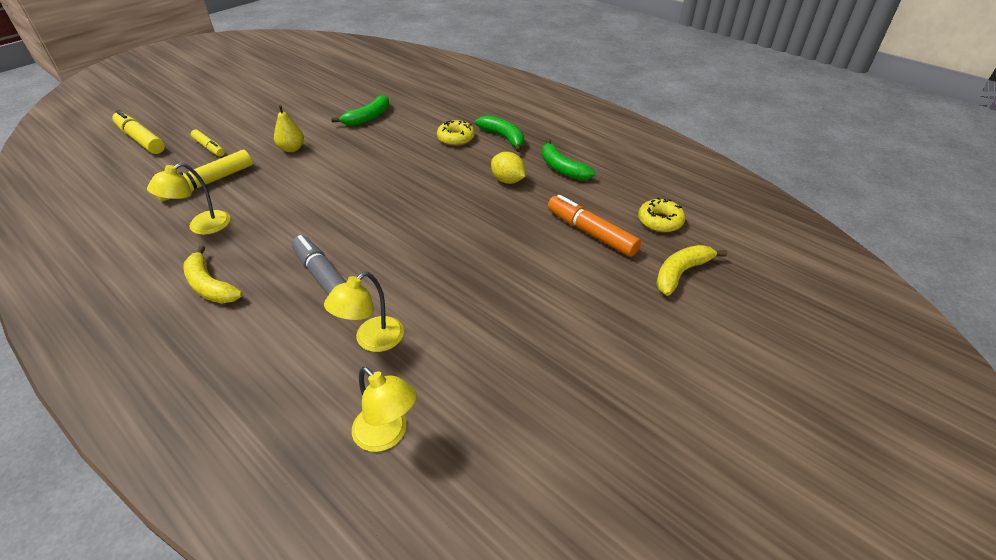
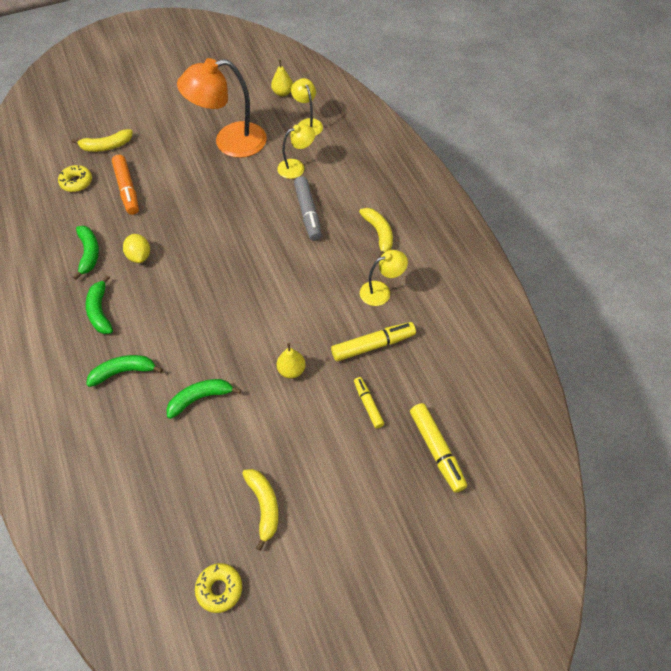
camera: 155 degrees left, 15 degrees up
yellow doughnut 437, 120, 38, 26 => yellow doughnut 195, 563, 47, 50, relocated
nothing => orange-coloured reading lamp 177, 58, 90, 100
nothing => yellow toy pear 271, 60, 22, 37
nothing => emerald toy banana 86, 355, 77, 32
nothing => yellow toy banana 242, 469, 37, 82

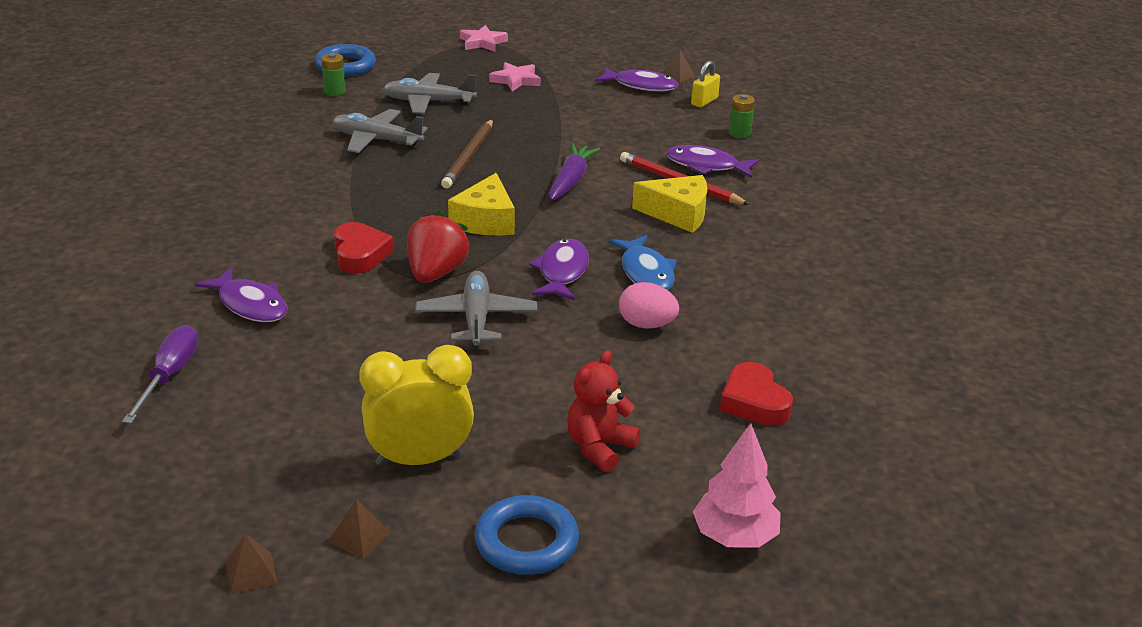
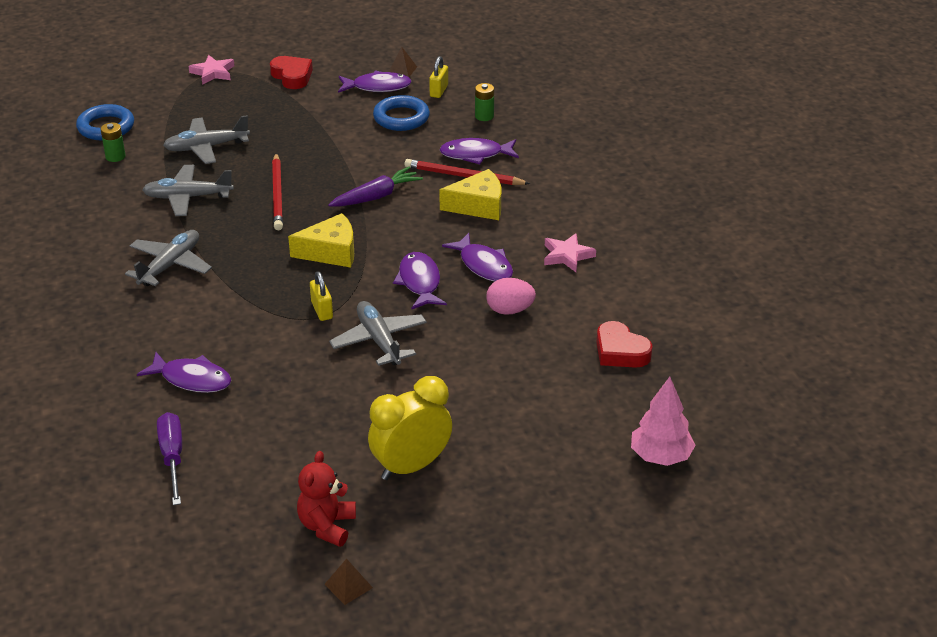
camera: 20 degrees left, 5 degrees up
rose-pink star 489, 62, 52, 30 => rose-pink star 544, 233, 52, 39, relocated
russet pencil 441, 119, 52, 70 => crimson pencil 272, 153, 11, 77
purple toy carrot 550, 144, 50, 56 => purple toy carrot 328, 167, 95, 40, 60 degrees clockwise
yellow cheese 448, 173, 67, 62 => yellow cheese 288, 213, 66, 55, 90 degrees counterclockwise
crimson toy strawberry 407, 211, 64, 72 => yellow lock 310, 271, 23, 50
crimson love heart 334, 222, 60, 51 => crimson love heart 270, 56, 43, 33, relocated
royal blue toy fish 609, 235, 68, 55 => purple toy fish 442, 233, 71, 49
crimson teddy 567, 350, 73, 122 => crimson teddy 297, 451, 59, 96, relocated
royal blue torus 475, 495, 104, 80 => royal blue torus 373, 95, 57, 36, relocated
russet pyramid shape 328, 499, 63, 60 => nothing
nothing => ash-grey aeroplane 125, 230, 87, 56

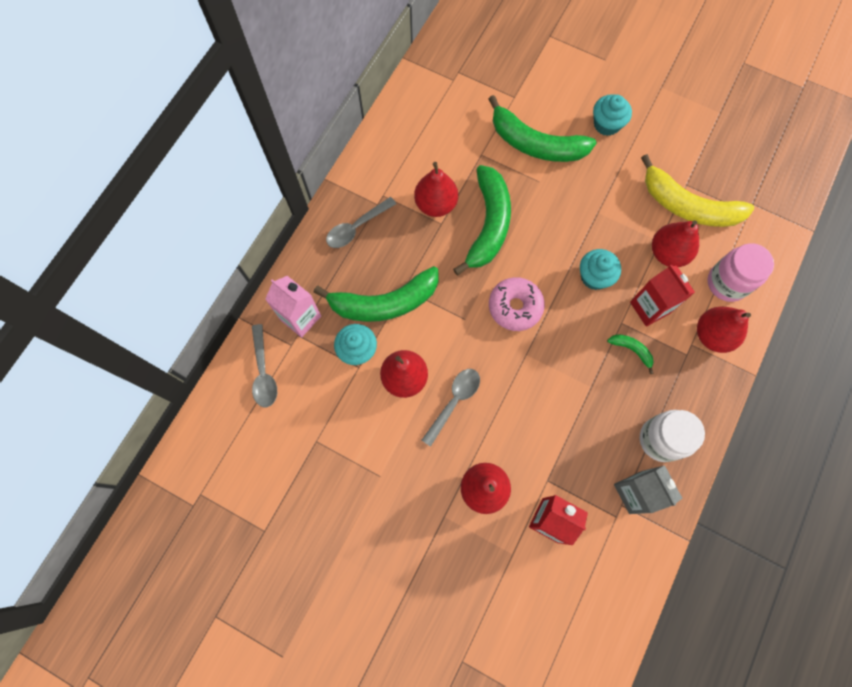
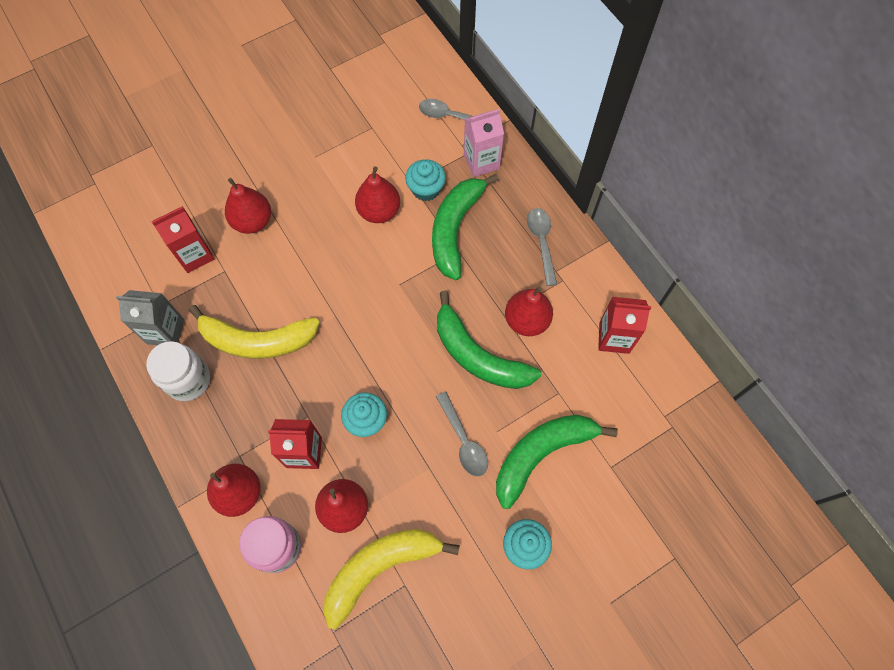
camera: 120 degrees right, 5 degrees down
rose-pink doughnut 489, 277, 56, 54 => nothing
emerald toy banana 607, 334, 47, 40 => nothing
ash-grey tablespoon 422, 369, 58, 78 => ash-grey tablespoon 436, 392, 52, 85, relocated
nothing => crimson juice carton 598, 297, 53, 57
nothing => yellow toy banana 189, 305, 131, 54

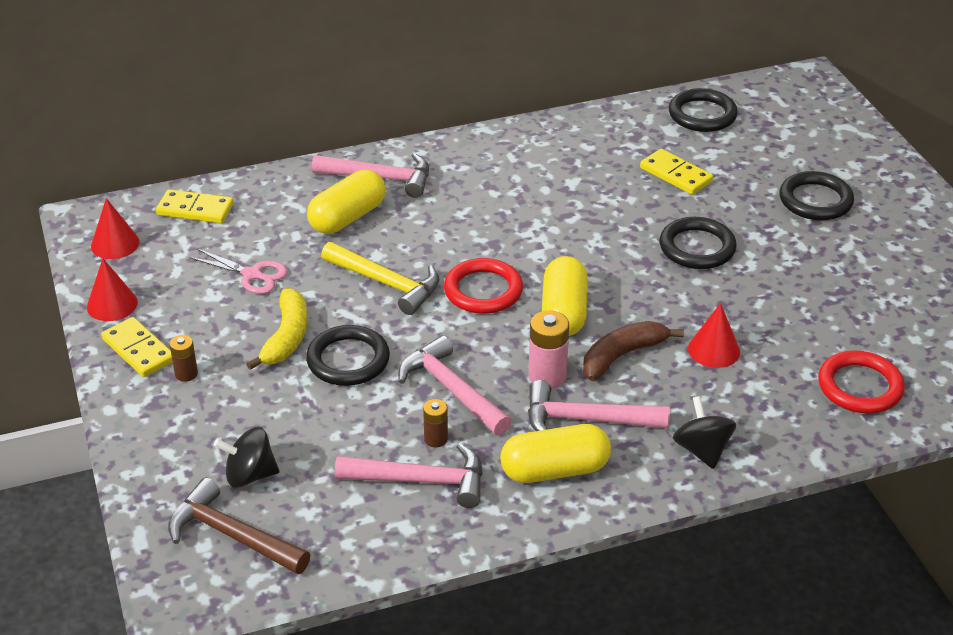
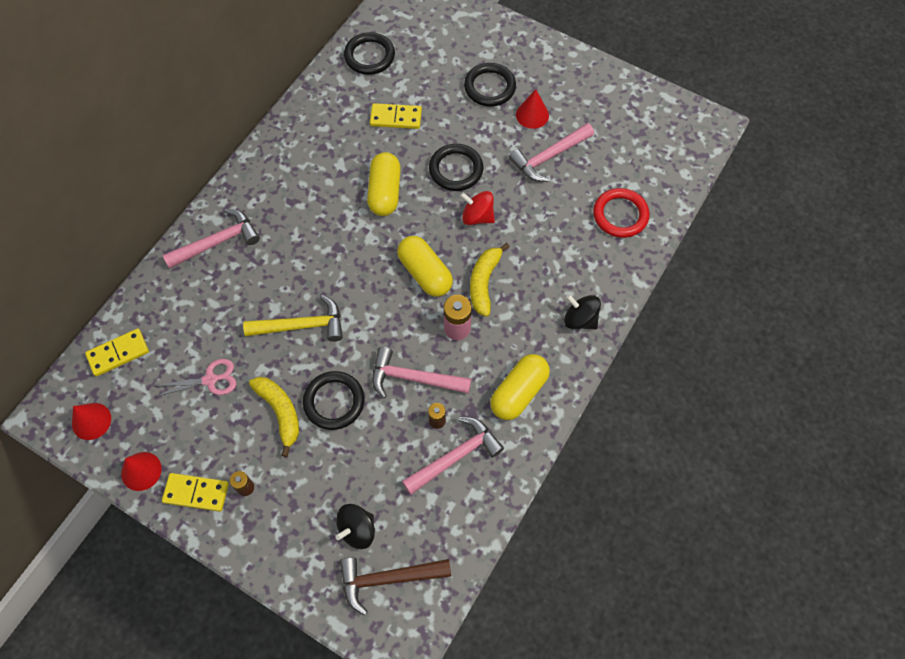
camera: 40 degrees left, 25 degrees up
yellow pill 307, 170, 79, 64 => yellow pill 367, 152, 34, 64, relocated
crimson torus 444, 258, 79, 56 => nothing
crimson cone 688, 303, 52, 65 => crimson cone 516, 89, 33, 40, relocated
russet toy banana 583, 321, 101, 60 => yellow toy banana 470, 243, 40, 74
rose-pink carpenter's hammer 528, 380, 142, 51 => rose-pink carpenter's hammer 509, 123, 85, 59, relocated
nothing => crimson whirligig 460, 191, 35, 34

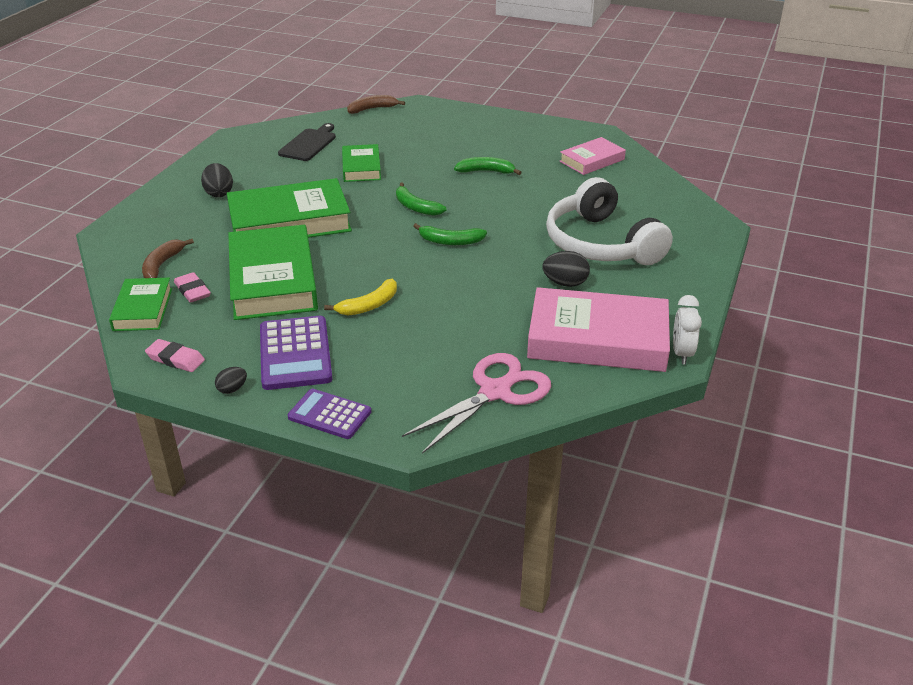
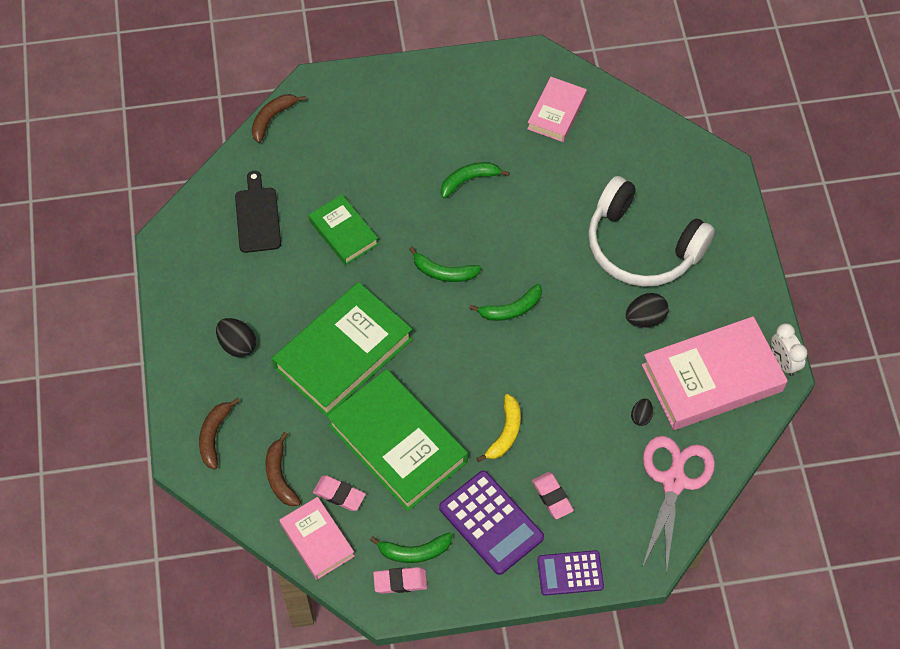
camera: 30 degrees left, 25 degrees up
emerald book 109, 278, 63, 53 => rose-pink book 279, 497, 76, 83
black egg 215, 367, 32, 27 => black egg 631, 399, 22, 27, relocated
nothing => russet toy banana 199, 398, 41, 72
nothing => rose-pink gum eraser 532, 472, 42, 47
nothing => emerald toy banana 370, 532, 82, 31

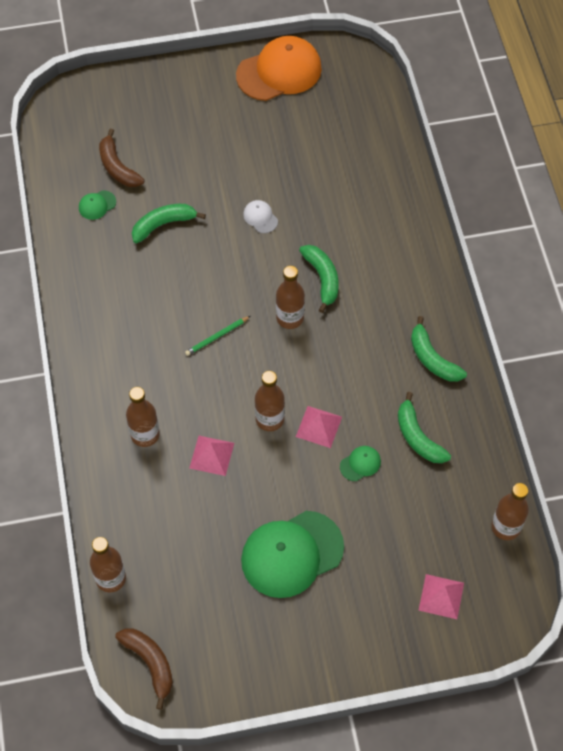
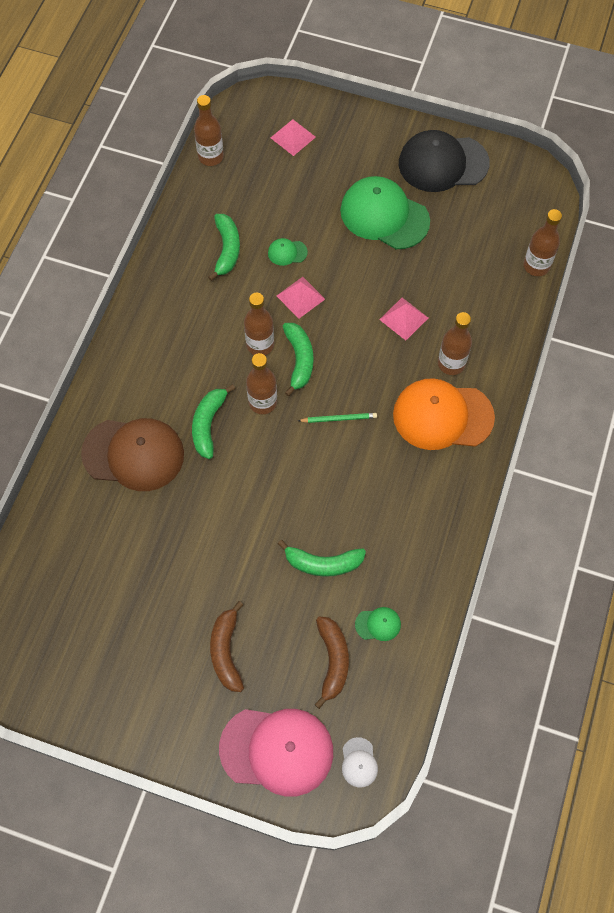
camera: 150 degrees left, 5 degrees up
orange-coloured peaked cap 236, 36, 86, 65 => orange-coloured peaked cap 393, 378, 102, 72, relocated
snow-white peaked cap 243, 200, 35, 33 => snow-white peaked cap 342, 737, 36, 51, relocated
emerald toy banana 411, 316, 56, 66 => emerald toy banana 283, 323, 30, 73, relocated
russet bottle 255, 371, 30, 60 => russet bottle 244, 293, 30, 62, relocated
emerald peaked cap 241, 511, 103, 87 => emerald peaked cap 340, 176, 90, 73, 150 degrees counterclockwise
russet toy banana 115, 628, 58, 82 => russet toy banana 210, 601, 34, 91, relocated
nothing => black peaked cap 399, 130, 91, 62
nothing => russet peaked cap 81, 418, 103, 73
nothing => rose-pink peaked cap 219, 709, 114, 88

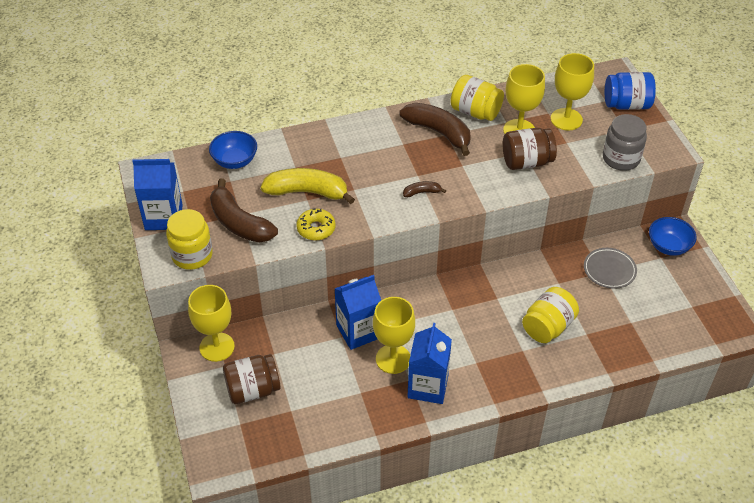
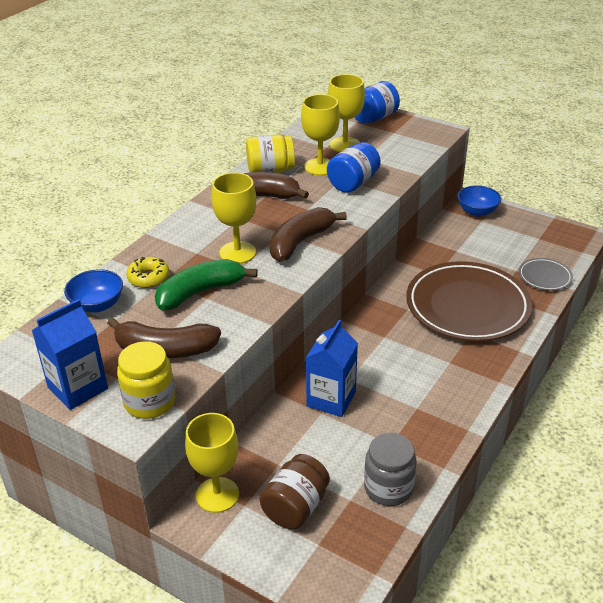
camera: 40 degrees left, 10 degrees down
ash-grey jam jar 603, 114, 44, 57 => ash-grey jam jar 364, 433, 53, 73, relocated
russet jam jar 503, 128, 54, 42 => royal blue jam jar 327, 142, 54, 51
yellow toy banana 261, 168, 94, 36 => emerald toy banana 155, 259, 103, 51
russet toy banana 403, 181, 43, 16 => russet toy banana 270, 207, 77, 55, x2.17
yellow doughnut 296, 208, 40, 33 => yellow doughnut 126, 257, 43, 31, relocated
ash-grey dinner plate 584, 248, 53, 41 => ash-grey dinner plate 519, 258, 54, 33, relocated
yellow jam jar 522, 287, 57, 56 => russet dinner plate 406, 261, 126, 80
yellow chalice 373, 297, 42, 77 => yellow chalice 211, 173, 45, 91, relocated
royal blue juice carton 408, 323, 44, 81 => nothing

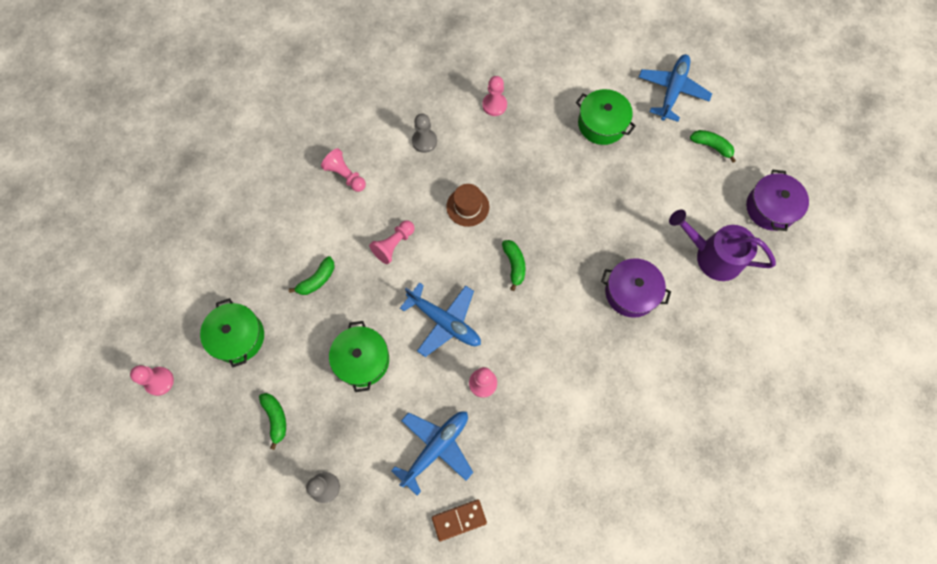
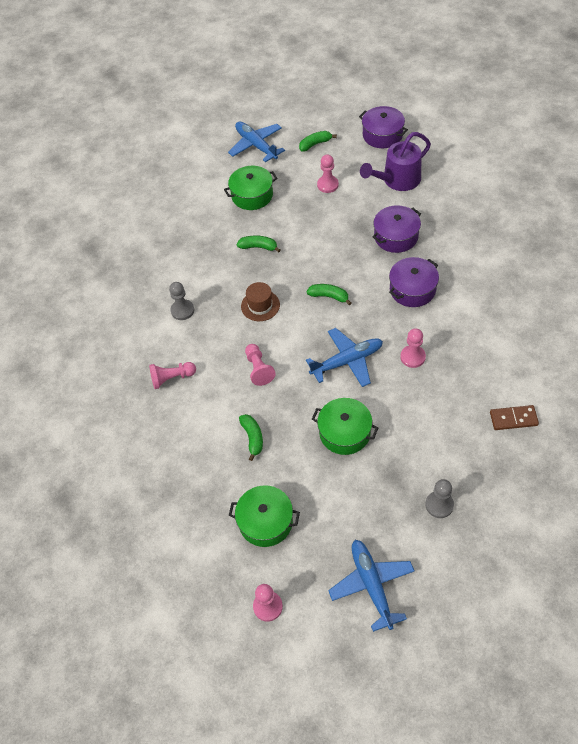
camera: 55 degrees left, 15 degrees down
rose-pink pawn 482, 76, 25, 40 => rose-pink pawn 317, 154, 22, 39, relocated
emerald toy banana 259, 393, 27, 57 => emerald toy banana 237, 235, 43, 17, relocated
royal blue aeroplane 391, 411, 82, 84 => royal blue aeroplane 328, 540, 86, 92, relocated
russet domino piece 432, 499, 55, 42 => russet domino piece 490, 405, 49, 25, 75 degrees clockwise
nothing => purple cooking pot 389, 257, 50, 50

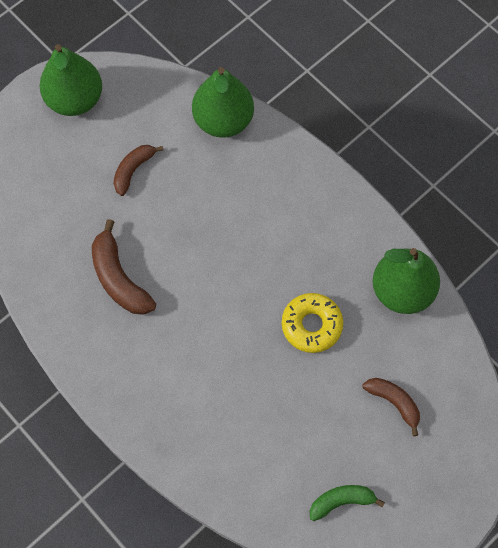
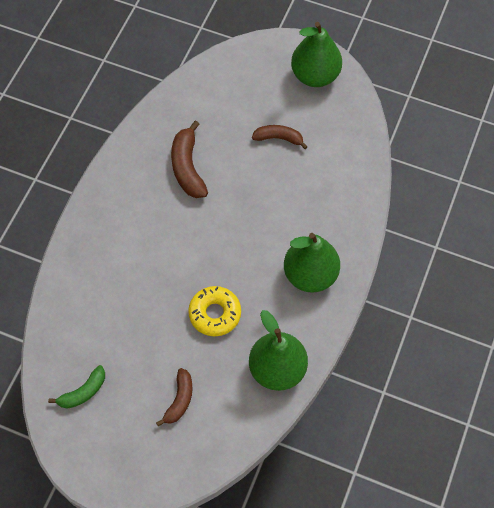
camera: 65 degrees right, 5 degrees down
emerald toy pear 192, 67, 62, 71 => emerald toy pear 284, 233, 56, 60, relocated
russet toy banana 92, 219, 64, 96 => russet toy banana 171, 121, 37, 77, 45 degrees counterclockwise
emerald toy banana 309, 485, 76, 36 => emerald toy banana 48, 365, 57, 44, 90 degrees clockwise

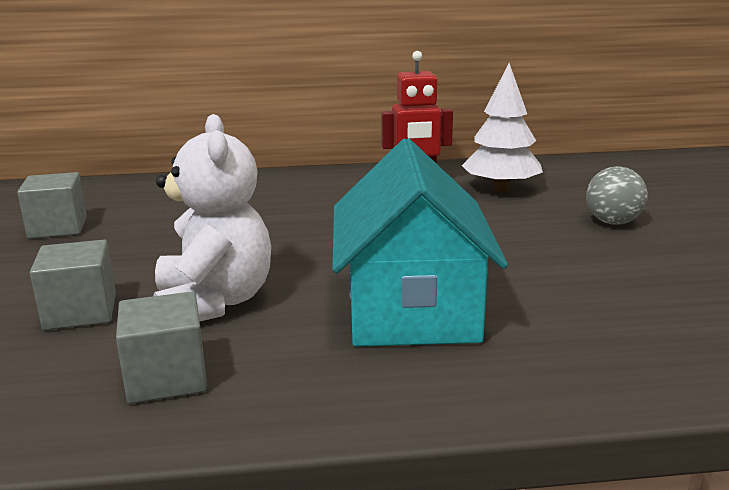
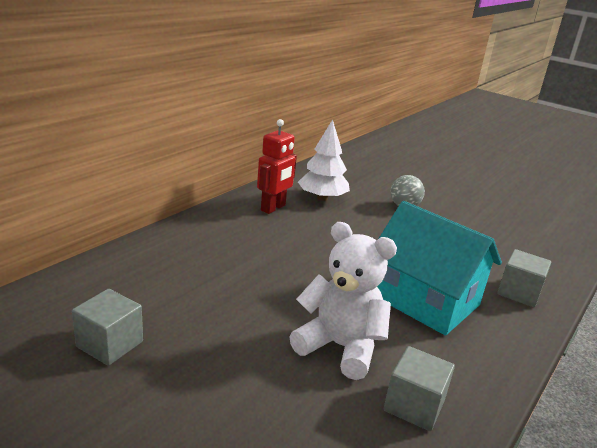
camera: 50 degrees left, 5 degrees up
ash-grey solid cube 30, 240, 86, 90 => ash-grey solid cube 497, 249, 54, 58, relocated

